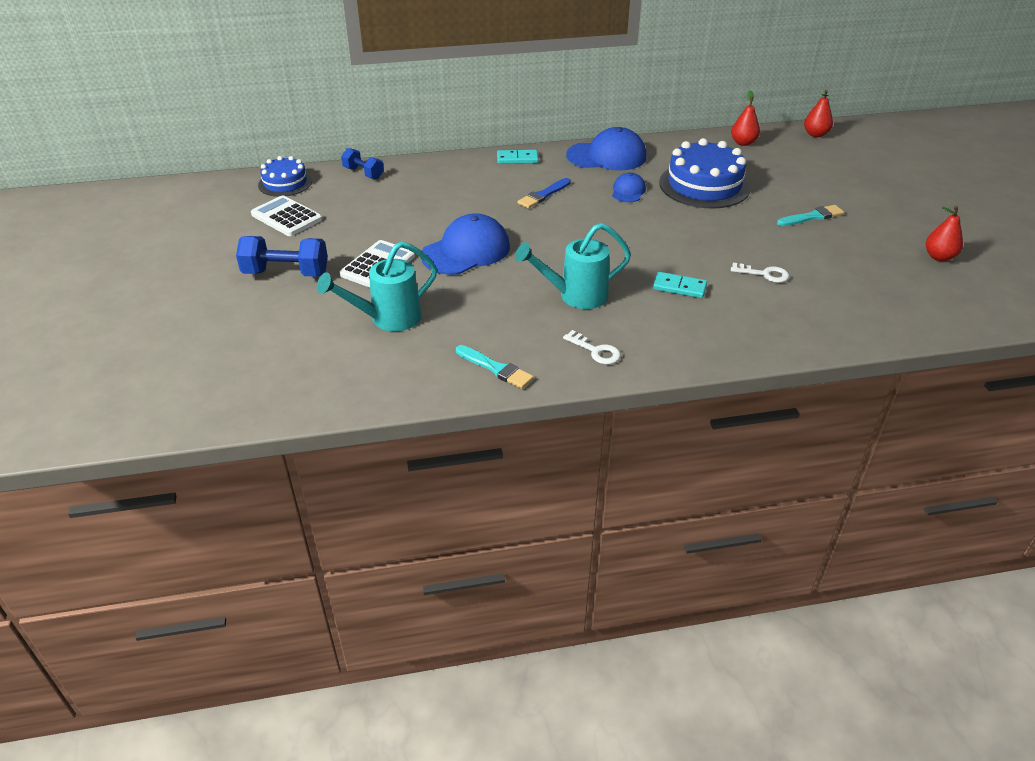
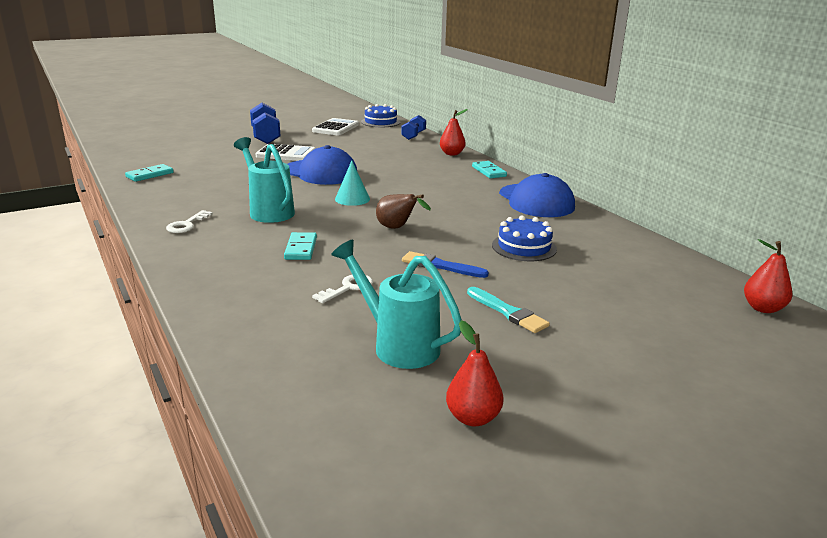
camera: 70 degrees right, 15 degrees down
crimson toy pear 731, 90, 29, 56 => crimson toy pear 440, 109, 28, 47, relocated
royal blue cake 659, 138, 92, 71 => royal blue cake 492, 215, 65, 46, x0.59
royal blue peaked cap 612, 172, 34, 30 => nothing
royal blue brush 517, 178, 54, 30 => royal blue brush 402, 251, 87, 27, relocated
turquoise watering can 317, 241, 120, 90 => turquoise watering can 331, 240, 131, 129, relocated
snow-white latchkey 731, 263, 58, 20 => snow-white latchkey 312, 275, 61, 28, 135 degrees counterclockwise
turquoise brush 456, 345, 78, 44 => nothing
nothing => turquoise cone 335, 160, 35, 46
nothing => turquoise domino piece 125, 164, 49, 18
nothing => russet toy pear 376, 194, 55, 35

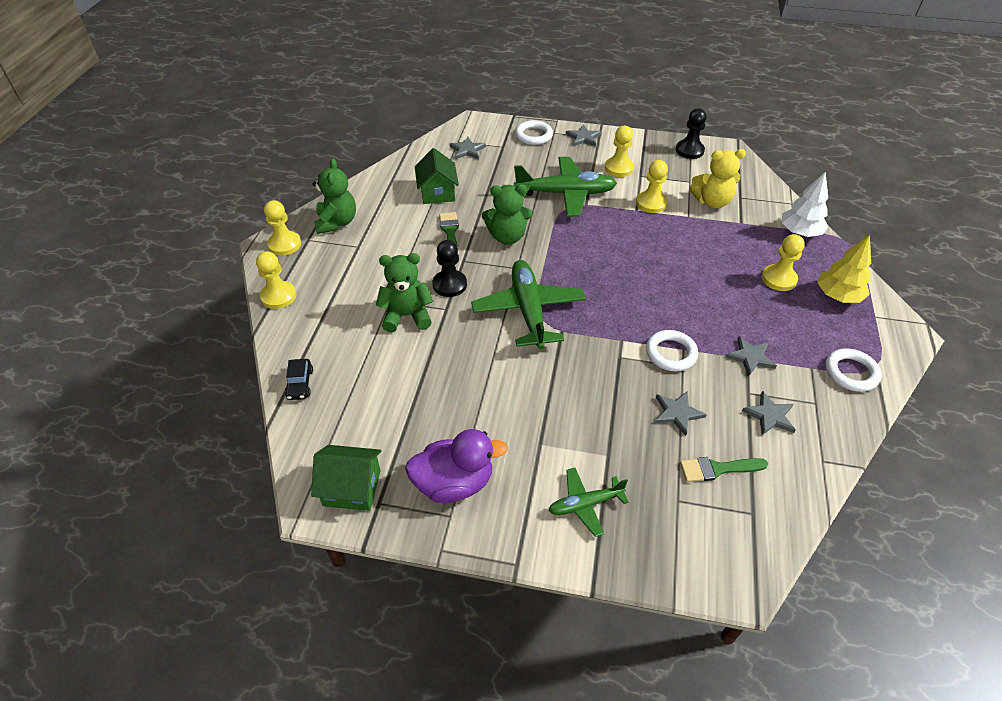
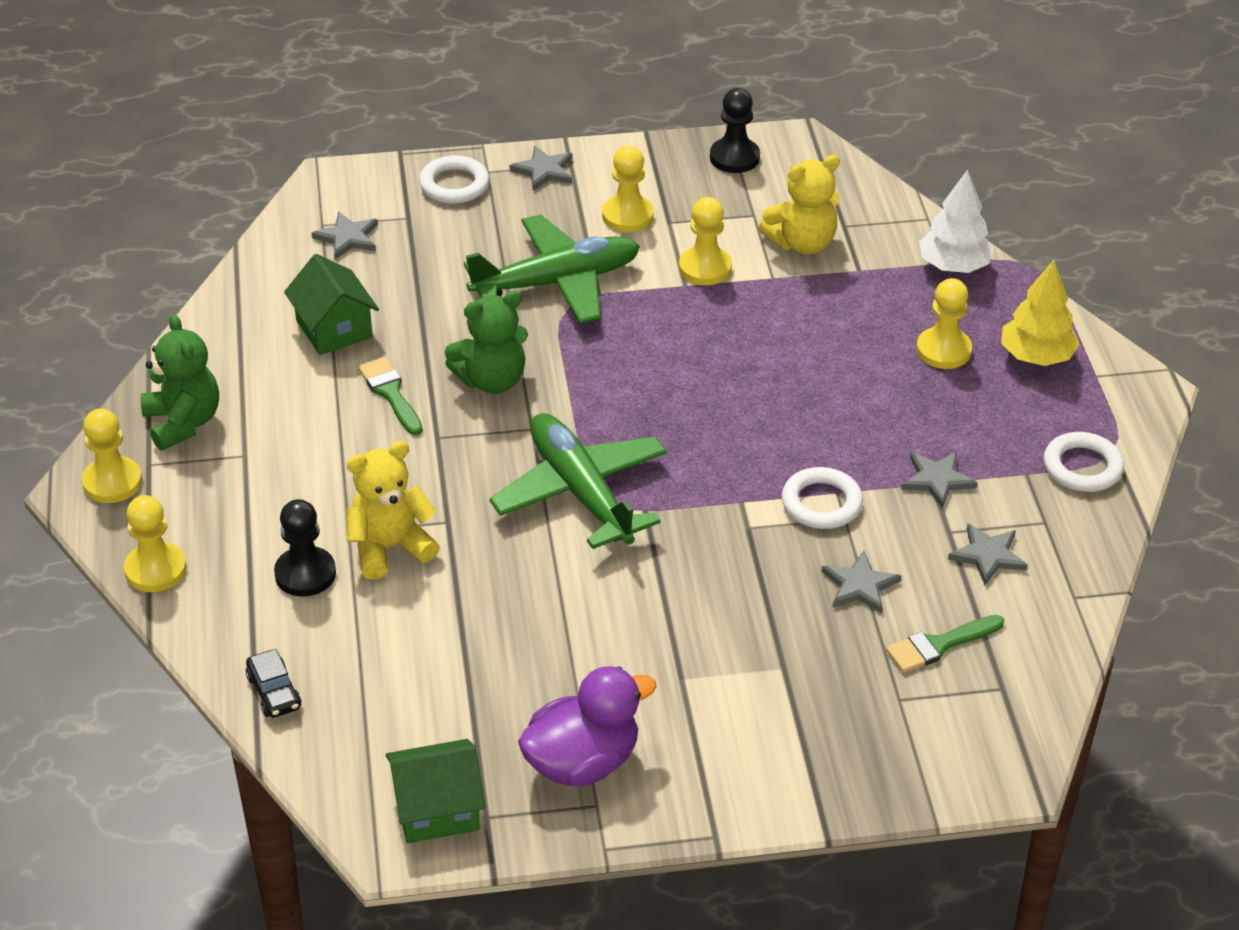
camera: 20 degrees left, 5 degrees down
black pawn 433, 240, 34, 57 => black pawn 274, 499, 62, 97, relocated
emerald teddy 376, 253, 58, 79 => yellow teddy 346, 441, 94, 139
emerald aeroplane 549, 468, 80, 69 => nothing

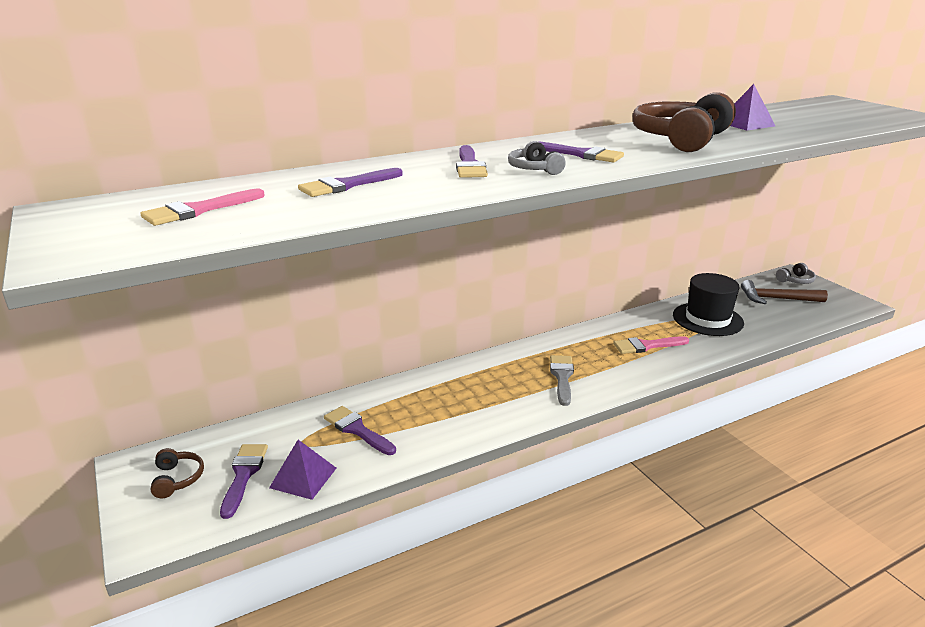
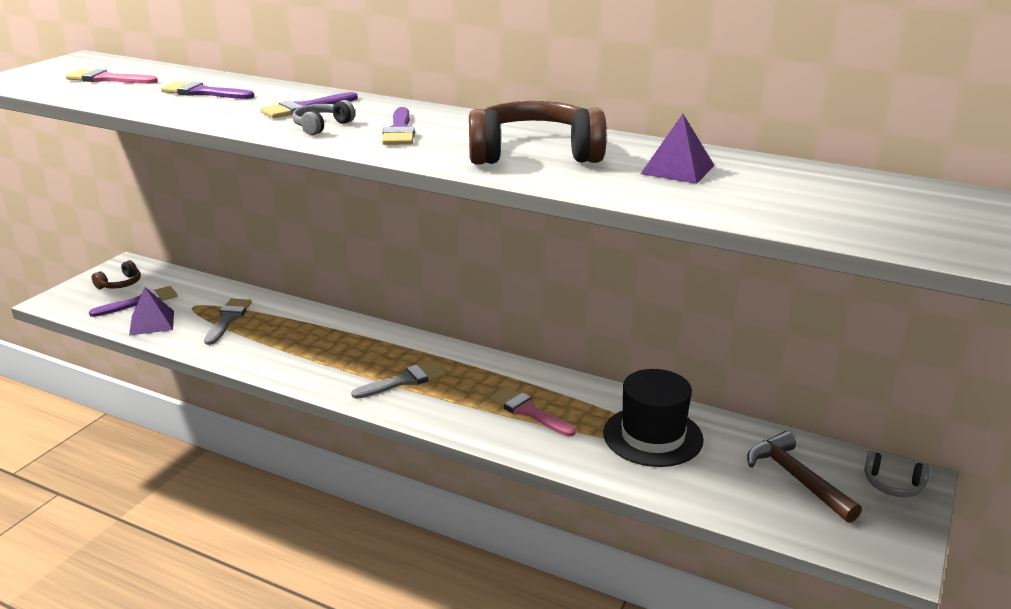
camera: 55 degrees right, 0 degrees up
purple brush 324, 406, 72, 49 => ash-grey brush 204, 299, 48, 46

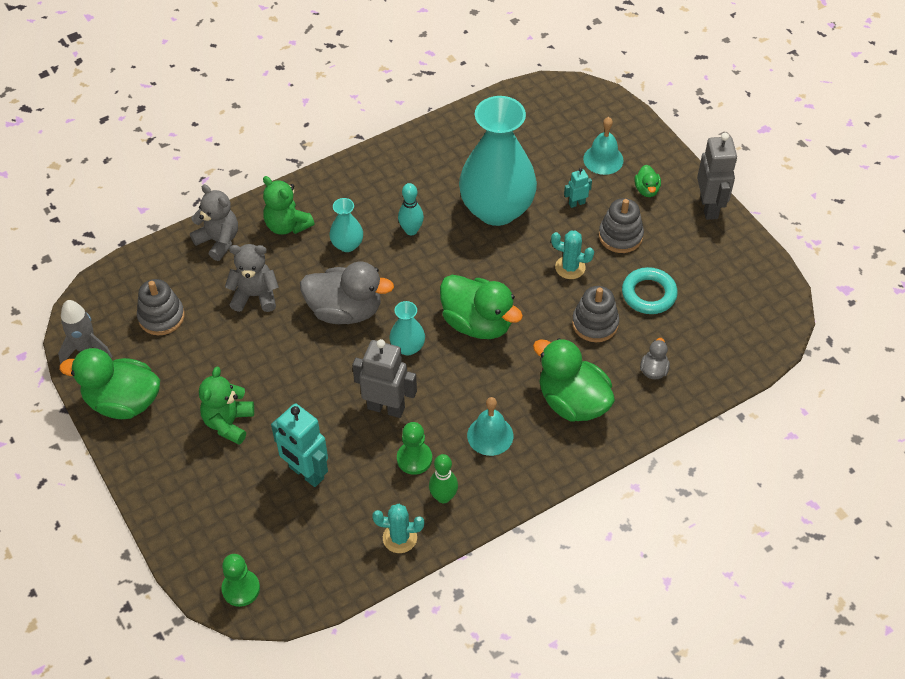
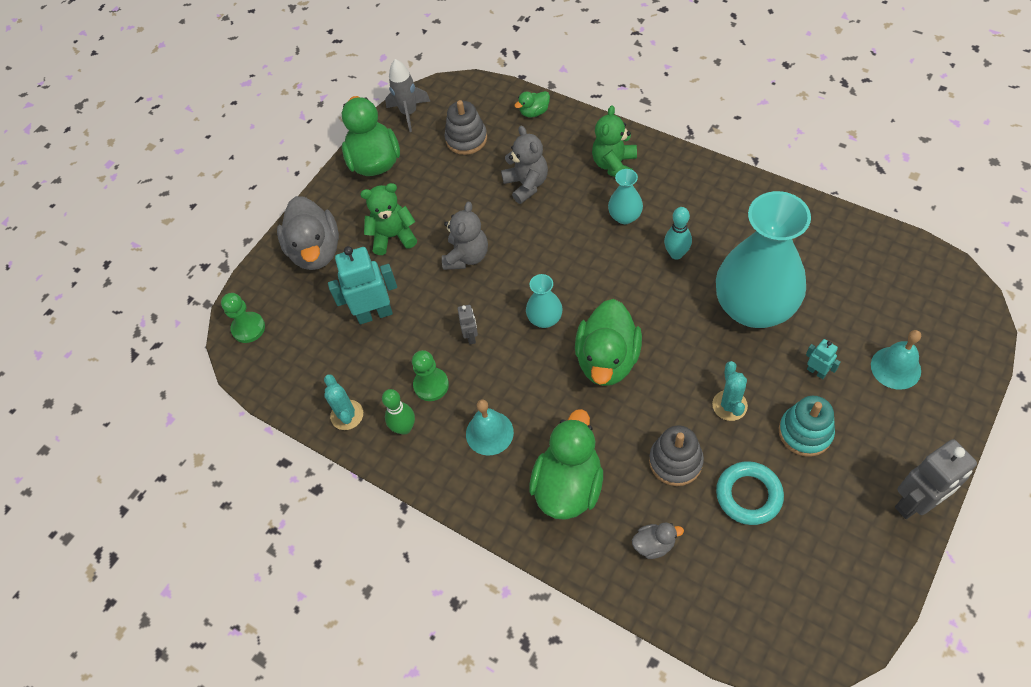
camera: 70 degrees right, 5 degrees up
emerald rubber duck 634, 165, 27, 32 => emerald rubber duck 514, 91, 36, 26, relocated
ash-grey teddy 190, 184, 48, 77 => ash-grey teddy 442, 202, 46, 68, relocated
ash-grey stacking toy 599, 198, 45, 55 => turquoise stacking toy 779, 396, 56, 61
ash-grey rubber duck 300, 262, 94, 62 => ash-grey rubber duck 277, 196, 62, 74, relocated
ash-grey robot figure 352, 339, 65, 79 => ash-grey robot figure 458, 305, 20, 39, x0.49
turquoise robot figure 271, 403, 57, 84 => turquoise robot figure 328, 246, 69, 78, 60 degrees clockwise

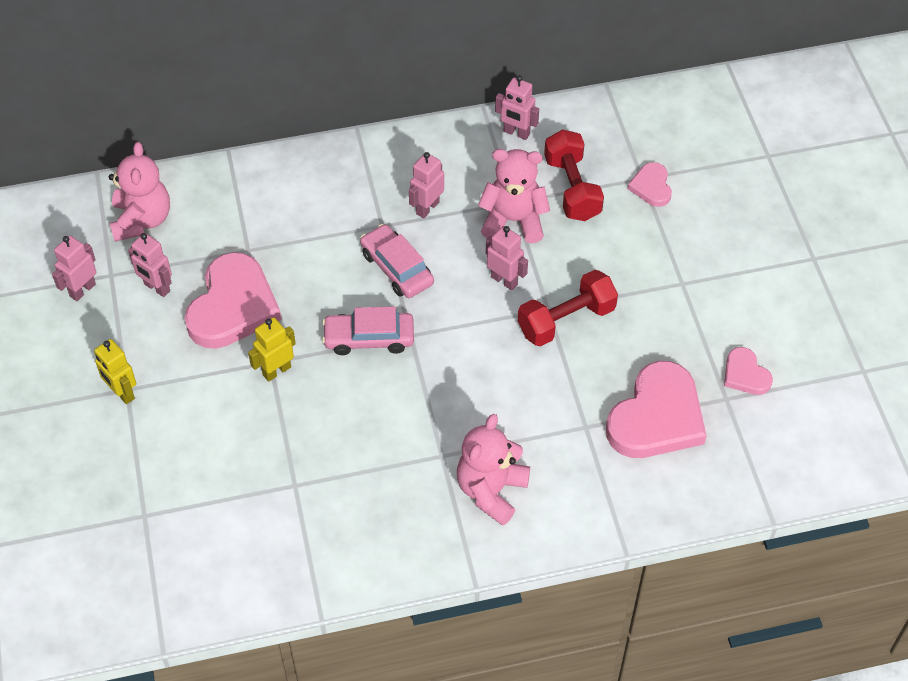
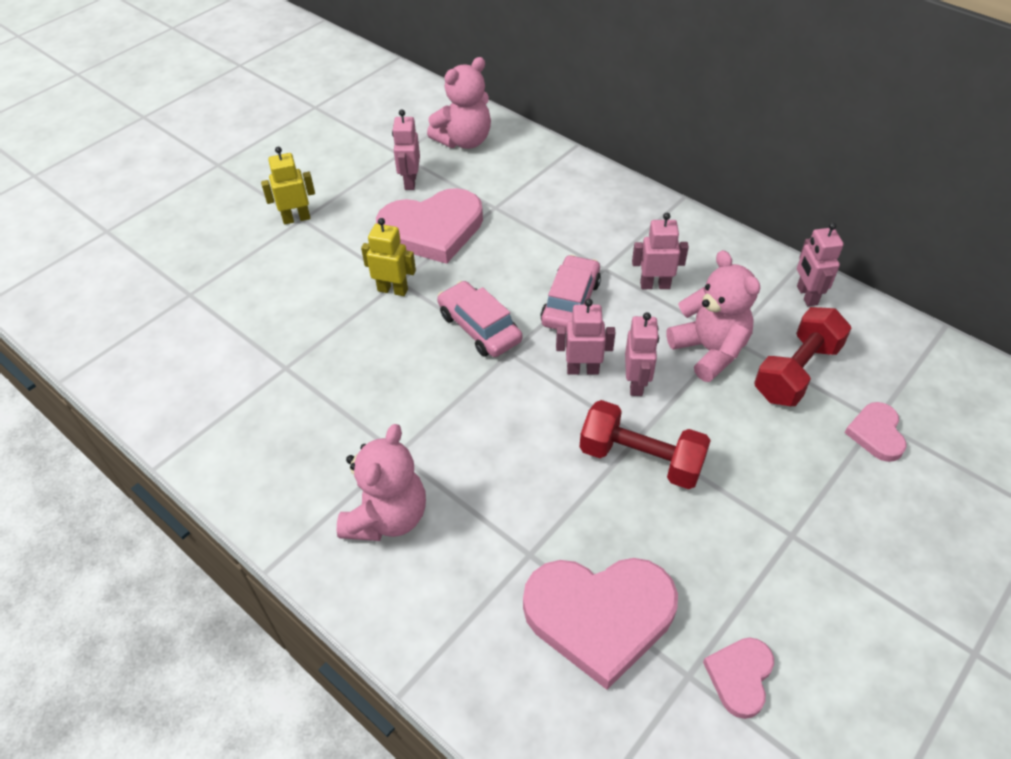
camera: 55 degrees right, 5 degrees down
rose-pink love heart 627, 162, 45, 45 => rose-pink love heart 845, 402, 61, 60, 45 degrees counterclockwise
rose-pink robot figure 52, 236, 44, 65 => rose-pink robot figure 556, 299, 59, 76, relocated
yellow robot figure 94, 339, 42, 65 => yellow robot figure 261, 147, 54, 78, 60 degrees clockwise
rose-pink teddy 457, 414, 73, 112 => rose-pink teddy 337, 424, 89, 117, 120 degrees clockwise

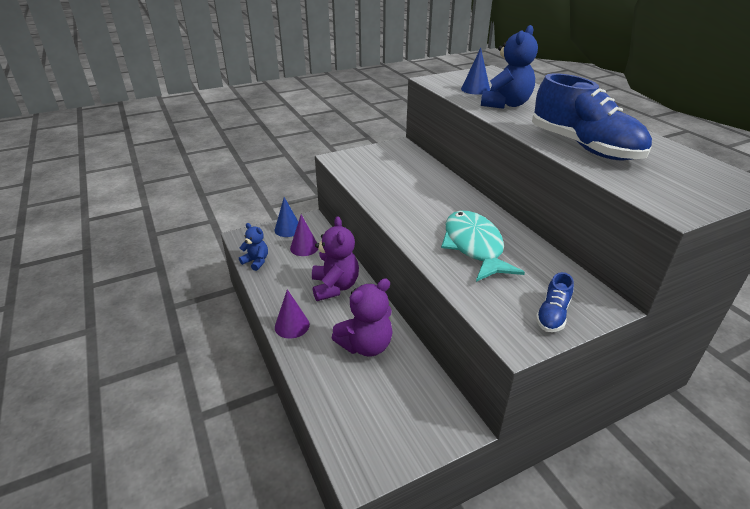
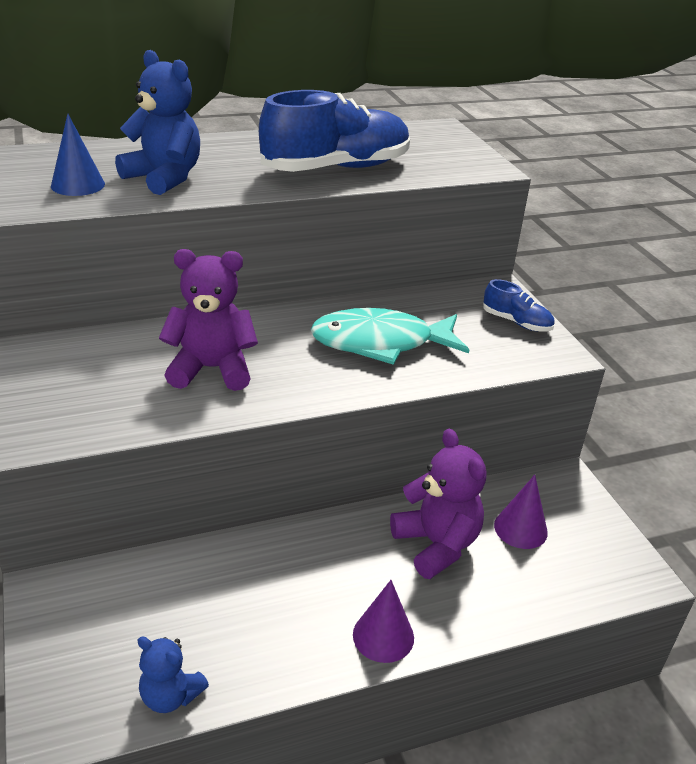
camera: 85 degrees left, 0 degrees up
royal blue cone 275, 197, 23, 40 => nothing
purple cone 290, 215, 28, 41 => purple cone 494, 475, 54, 74, relocated
purple teddy 312, 217, 47, 84 => purple teddy 159, 249, 99, 142, relocated
royal blue teddy 239, 223, 29, 48 => royal blue teddy 137, 636, 72, 77, 105 degrees counterclockwise

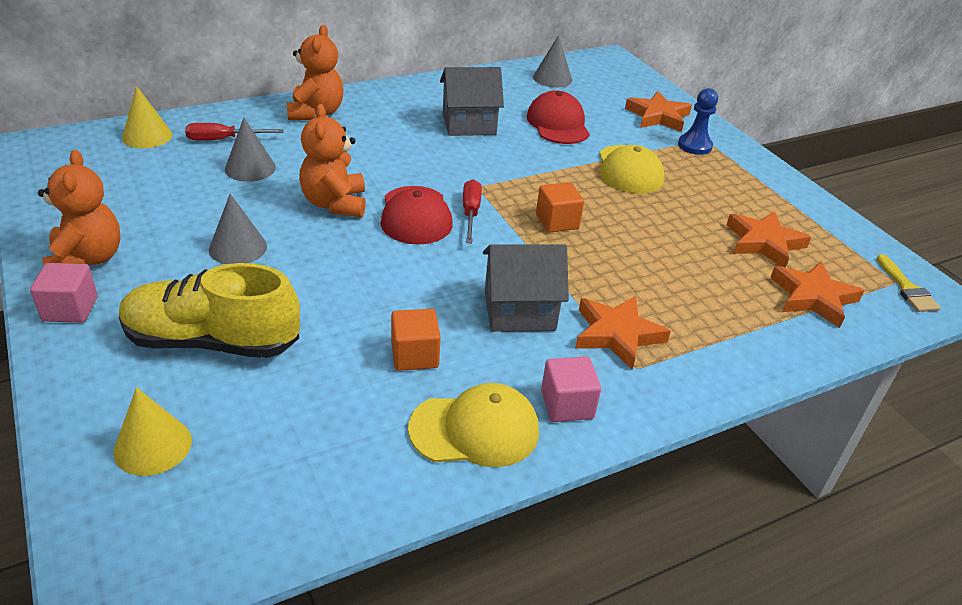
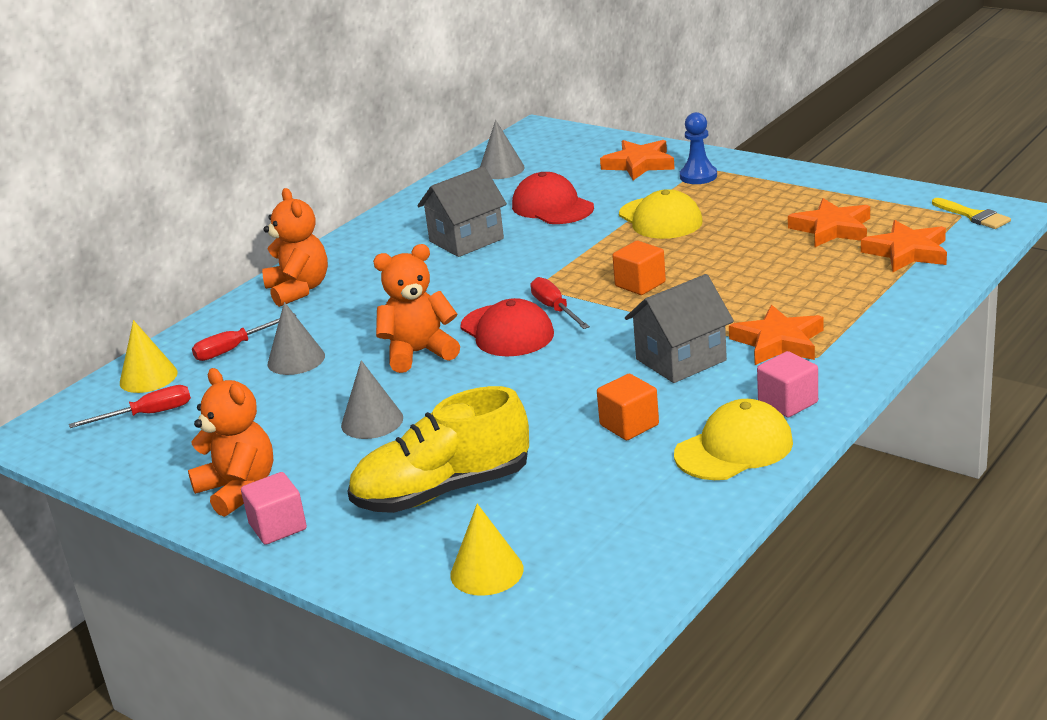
camera: 20 degrees left, 10 degrees down
orange-coloured teddy 299, 104, 67, 113 => orange-coloured teddy 373, 244, 87, 129, 105 degrees clockwise
nothing => crimson hand screwdriver 69, 385, 122, 43

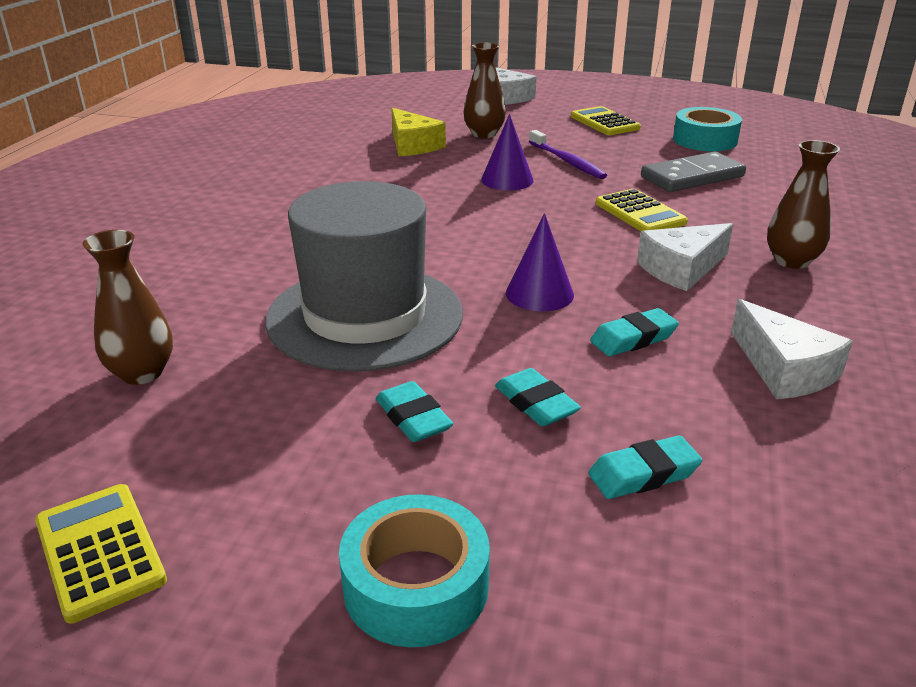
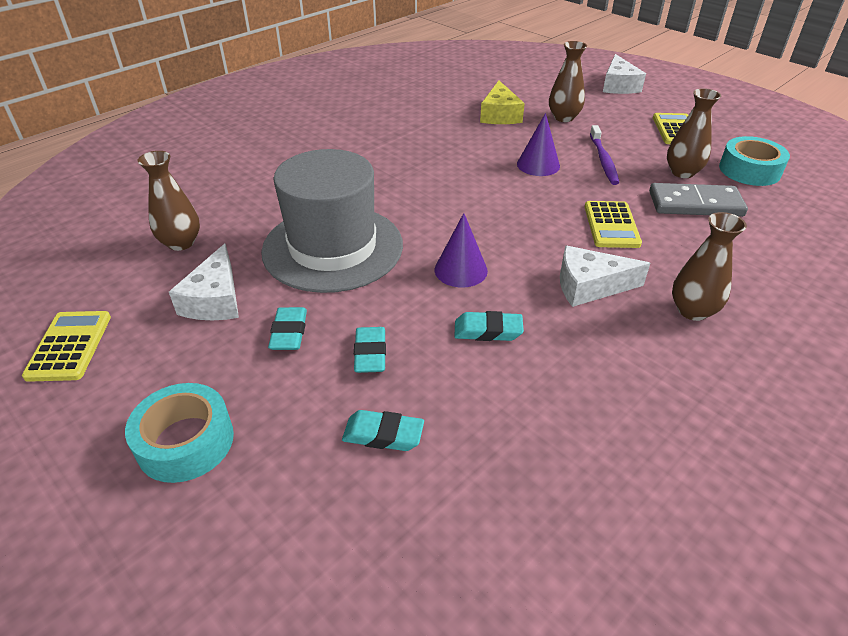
camera: 30 degrees right, 10 degrees up
snow-white cheese 731, 299, 122, 100 => snow-white cheese 169, 243, 70, 77, relocated
nothing => russet flower vase 667, 88, 54, 90

